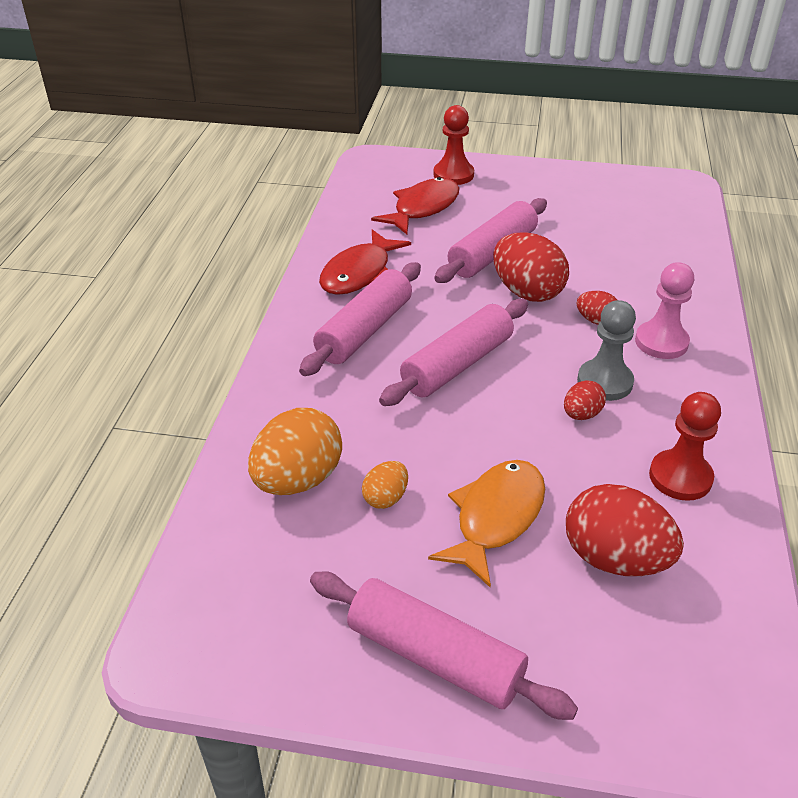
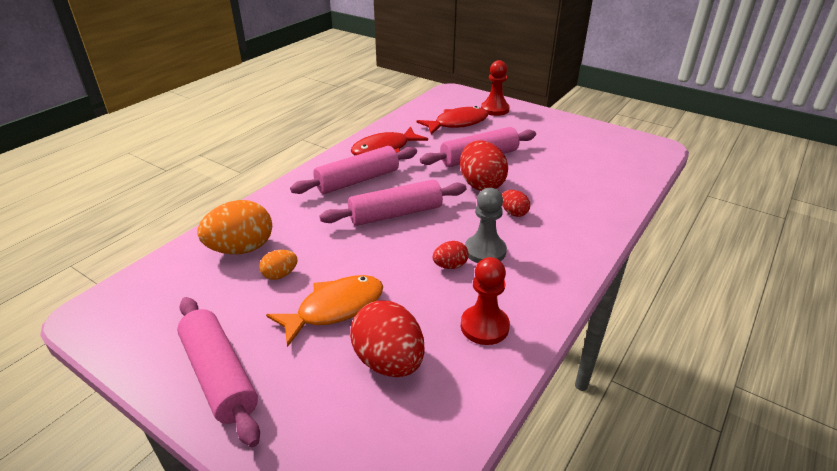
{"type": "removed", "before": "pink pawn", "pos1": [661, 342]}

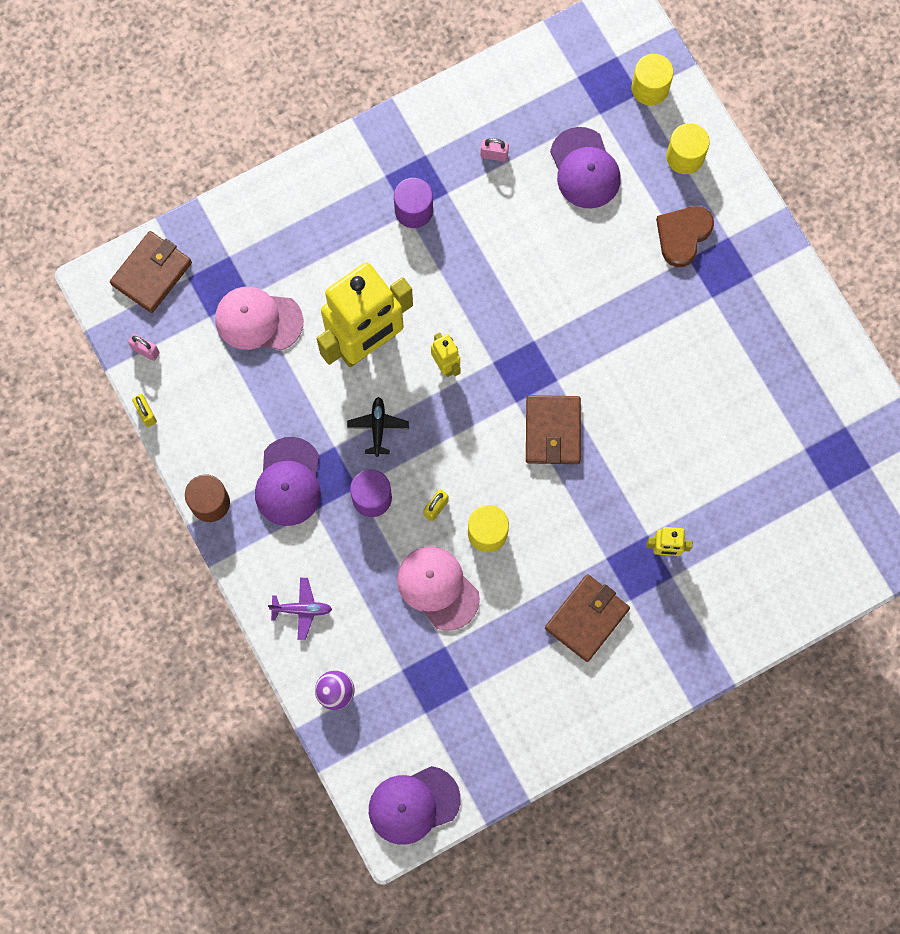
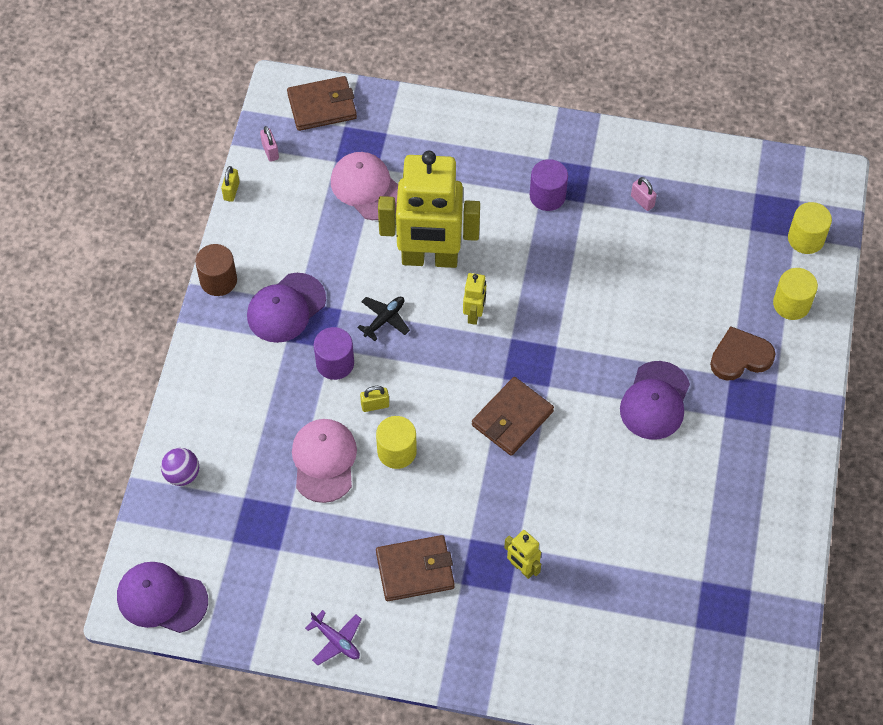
{"type": "moved", "before": "purple plane", "pos1": [302, 609], "pos2": [336, 641]}
{"type": "moved", "before": "purple cap", "pos1": [584, 168], "pos2": [655, 401]}

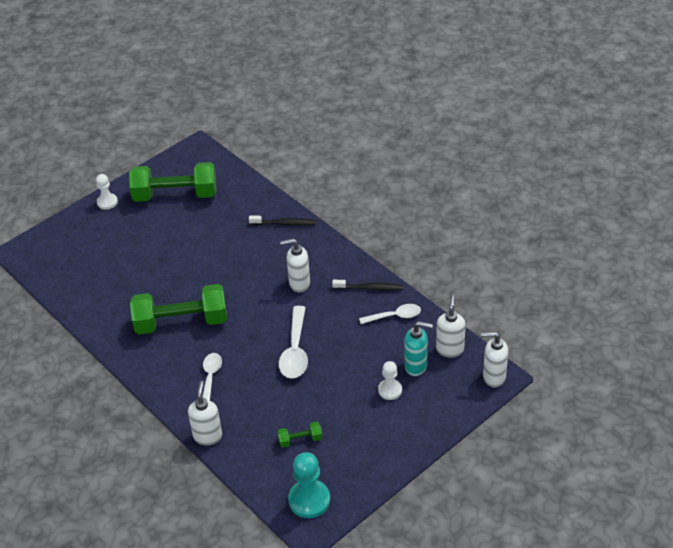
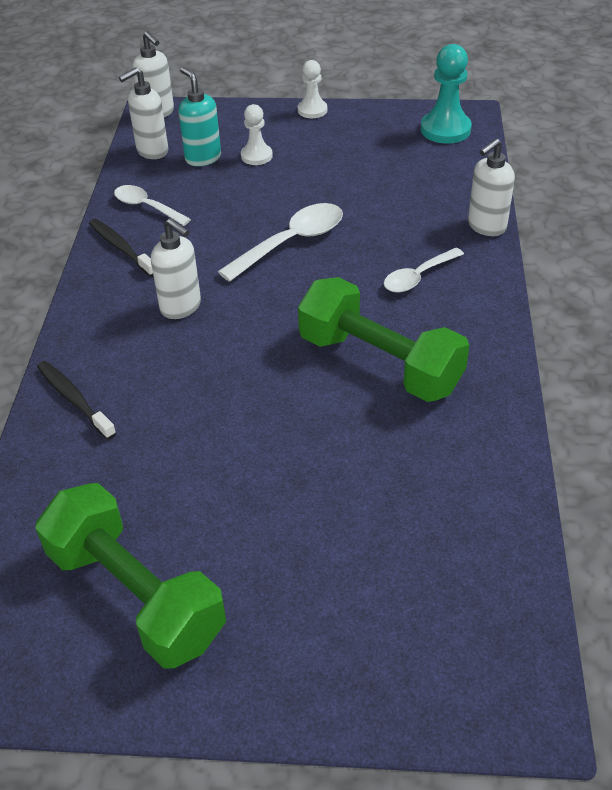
{"type": "removed", "before": "green dumbbell", "pos1": [300, 440]}
{"type": "moved", "before": "white pawn", "pos1": [107, 202], "pos2": [312, 110]}

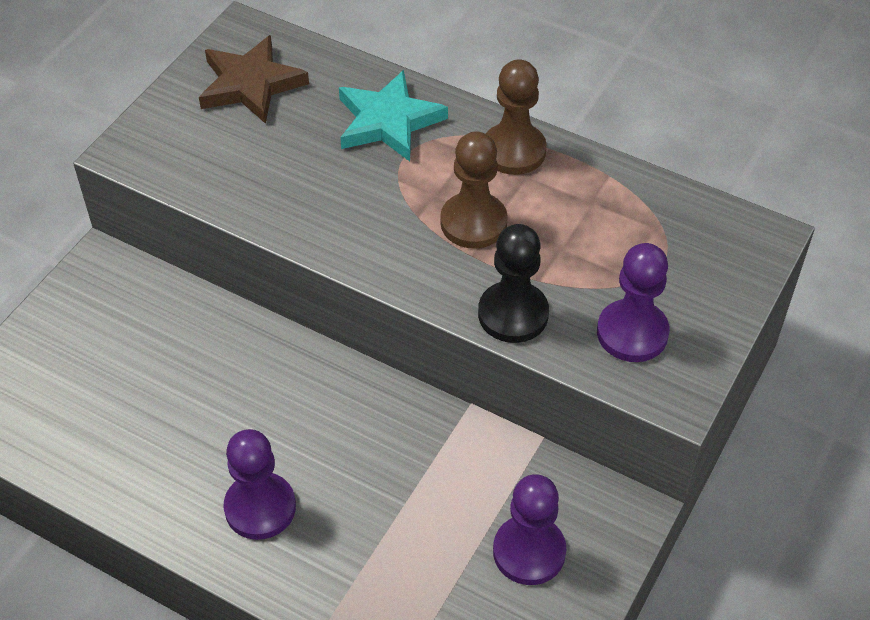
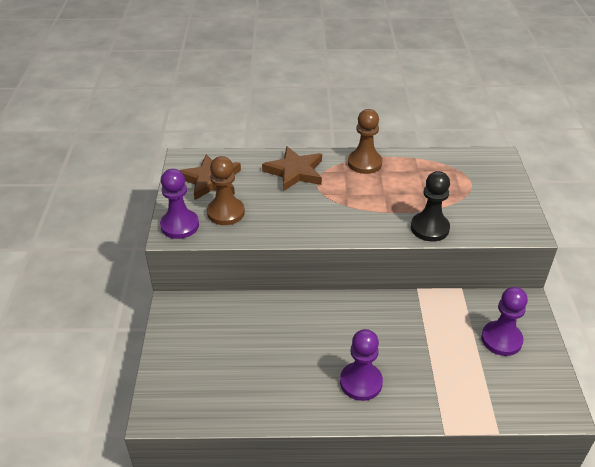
{"type": "moved", "before": "brown pawn", "pos1": [473, 222], "pos2": [226, 212]}
{"type": "moved", "before": "purple pawn", "pos1": [632, 333], "pos2": [180, 225]}
{"type": "recoloured", "before": "turquoise star", "after": "brown star", "pos1": [388, 121], "pos2": [295, 172]}

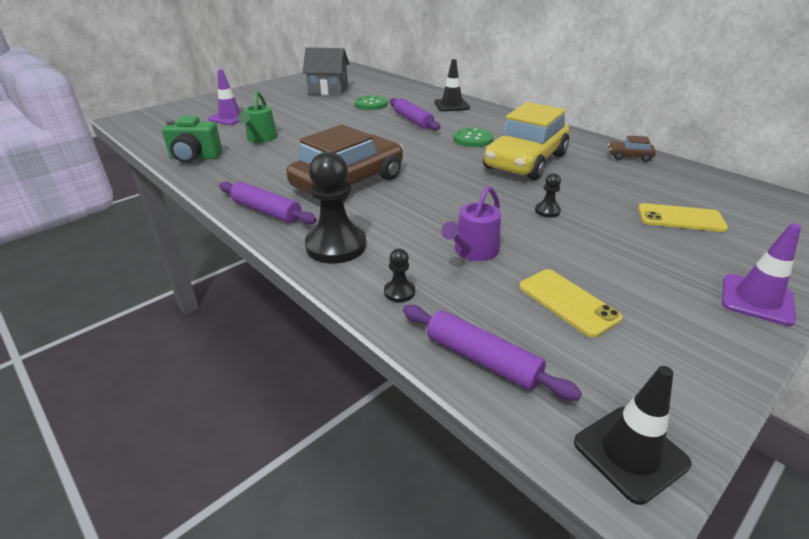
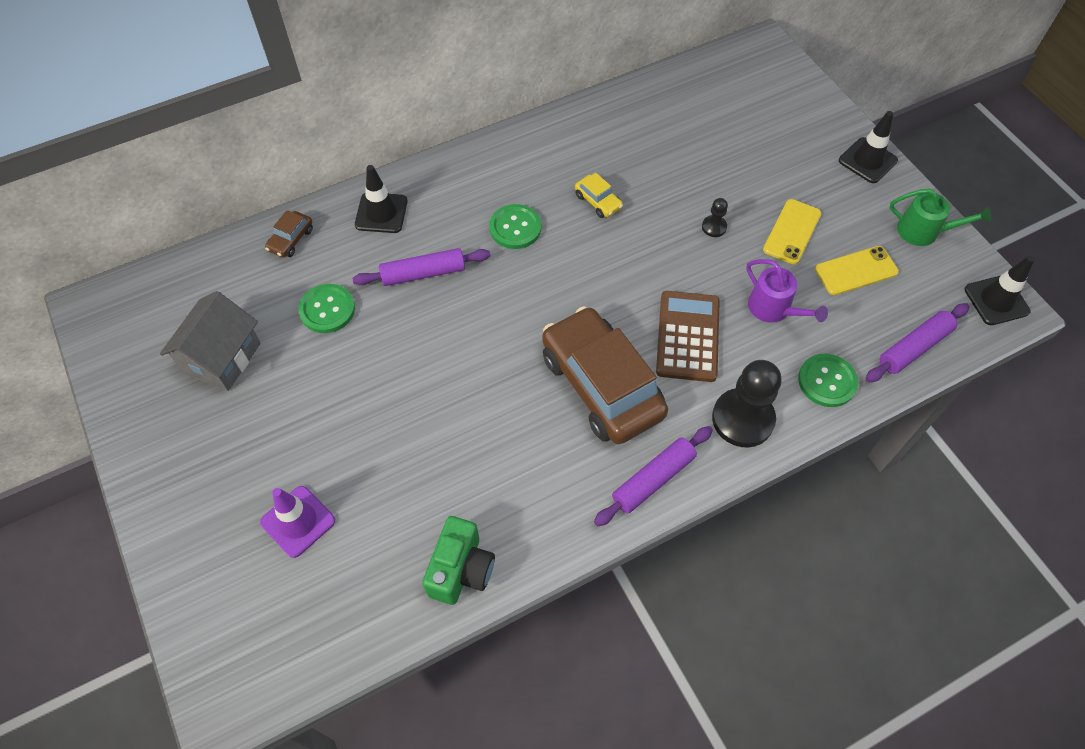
{"type": "added", "after": "brown calculator", "pos2": [688, 336]}
{"type": "moved", "before": "green watering can", "pos1": [261, 138], "pos2": [923, 231]}
{"type": "moved", "before": "brown car", "pos1": [629, 156], "pos2": [291, 239]}
{"type": "moved", "before": "yellow phone", "pos1": [680, 218], "pos2": [792, 231]}
{"type": "replaced", "before": "black pawn", "after": "green button", "pos1": [399, 292], "pos2": [827, 381]}
{"type": "recoloured", "before": "purple traffic cone", "after": "black traffic cone", "pos1": [756, 300], "pos2": [867, 160]}
{"type": "resized", "before": "yellow car", "pos1": [525, 161], "pos2": [598, 201], "scale": 0.41}

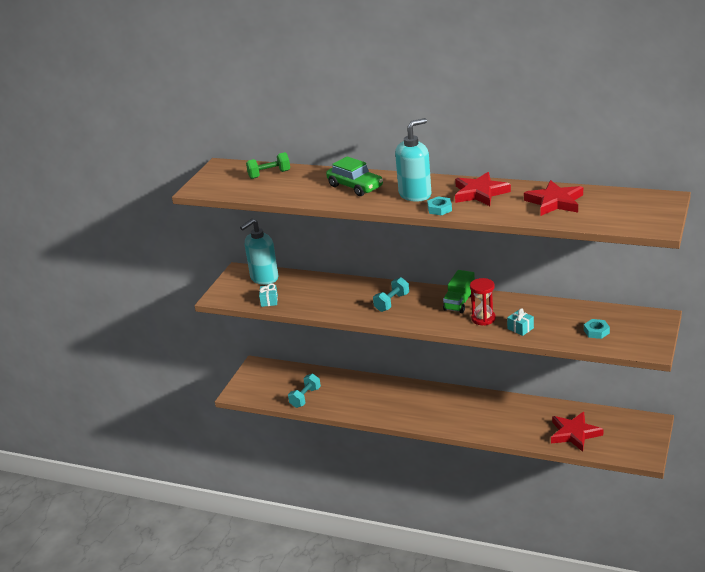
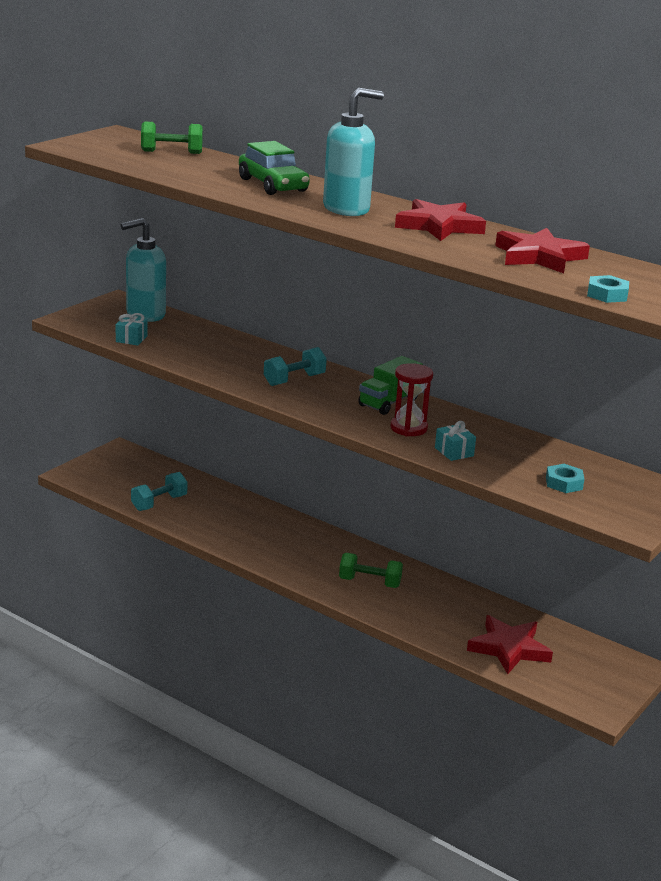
{"type": "added", "after": "green dumbbell", "pos2": [369, 582]}
{"type": "moved", "before": "turquoise nut", "pos1": [439, 209], "pos2": [607, 295]}

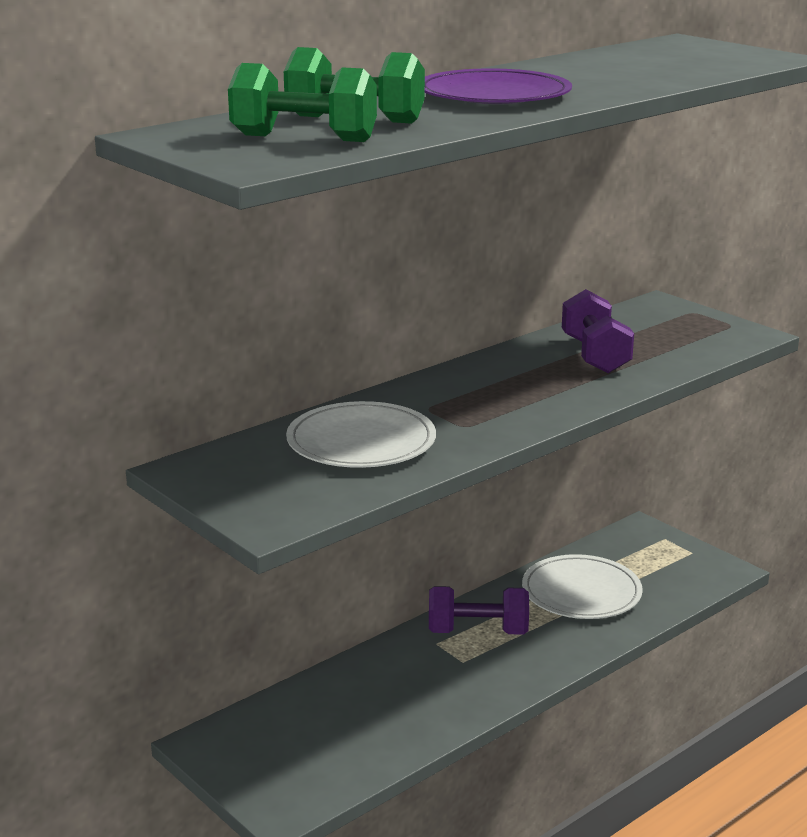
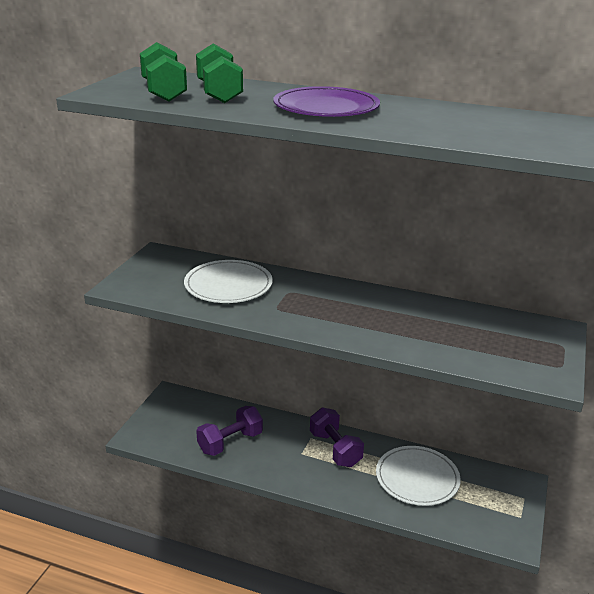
{"type": "moved", "before": "purple dumbbell", "pos1": [595, 355], "pos2": [230, 442]}

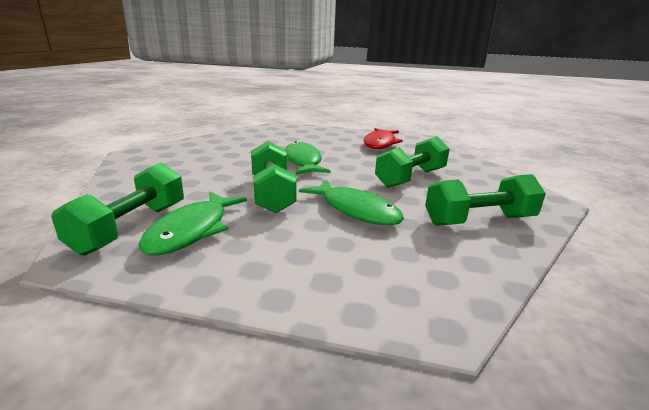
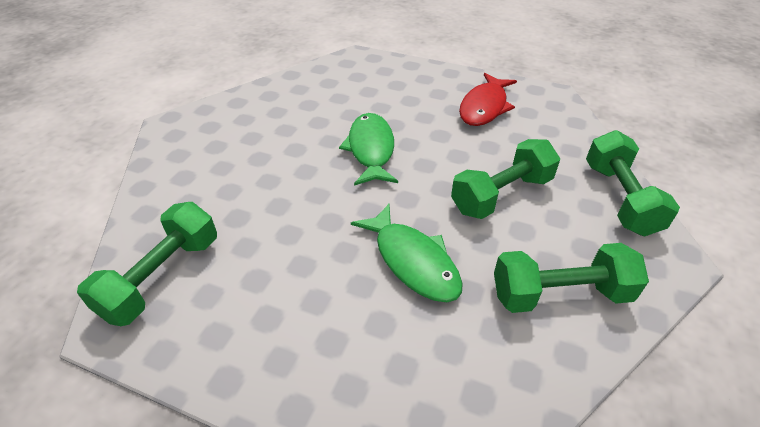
{"type": "removed", "before": "green fish", "pos1": [192, 230]}
{"type": "moved", "before": "green dumbbell", "pos1": [272, 194], "pos2": [619, 198]}

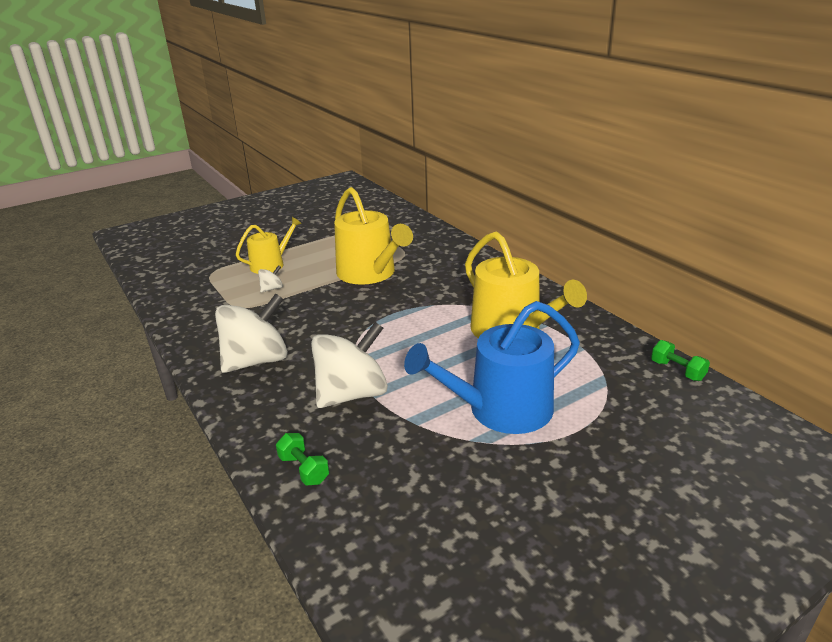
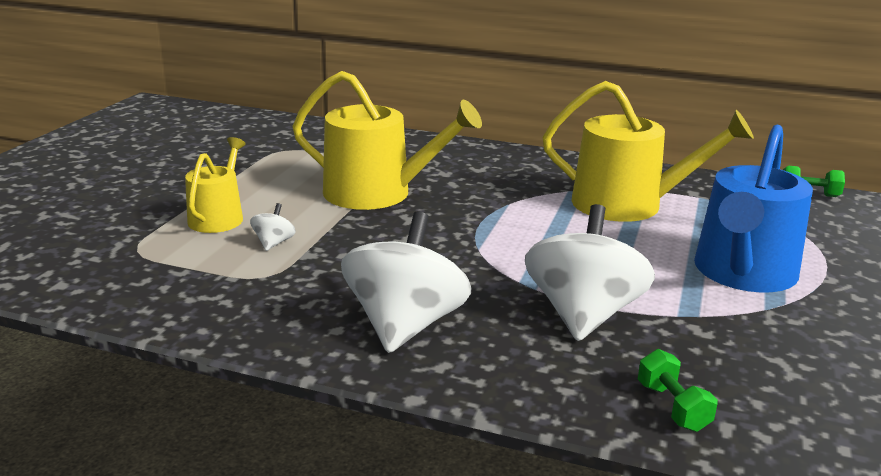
{"type": "turned", "before": "green dumbbell", "pos1": [304, 469], "pos2": [672, 407], "turn": 60}

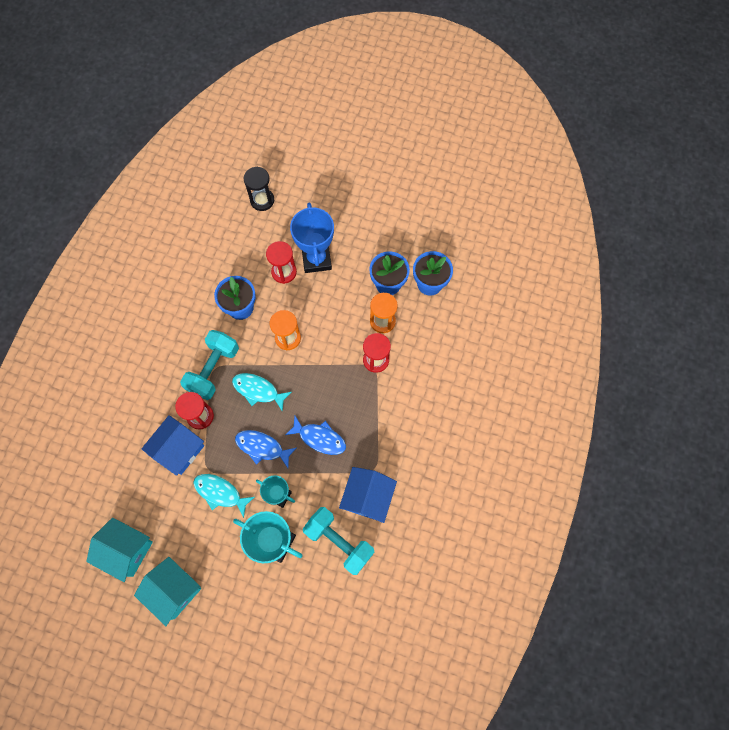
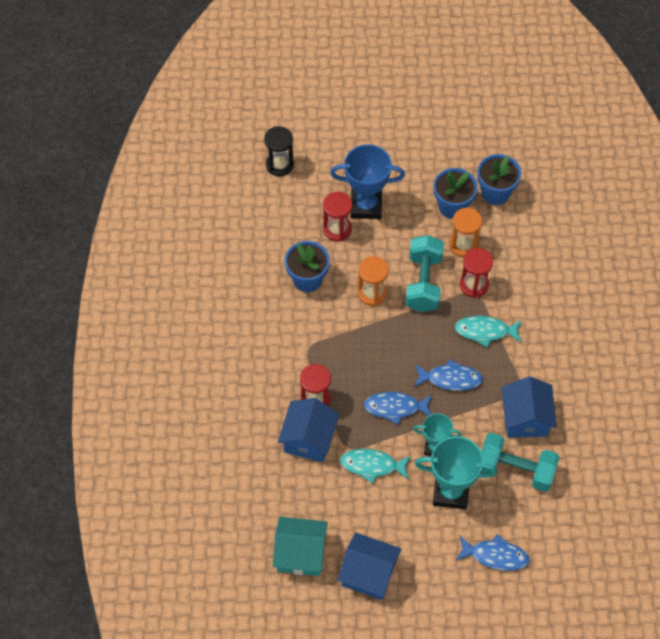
{"type": "added", "after": "blue fish", "pos2": [495, 555]}
{"type": "moved", "before": "turquoise dumbbell", "pos1": [213, 369], "pos2": [423, 282]}
{"type": "moved", "before": "turquoise fish", "pos1": [258, 390], "pos2": [485, 331]}
{"type": "recoloured", "before": "turquoise house", "after": "blue house", "pos1": [174, 590], "pos2": [368, 573]}
{"type": "turned", "before": "blue trophy", "pos1": [316, 259], "pos2": [366, 206], "turn": -60}

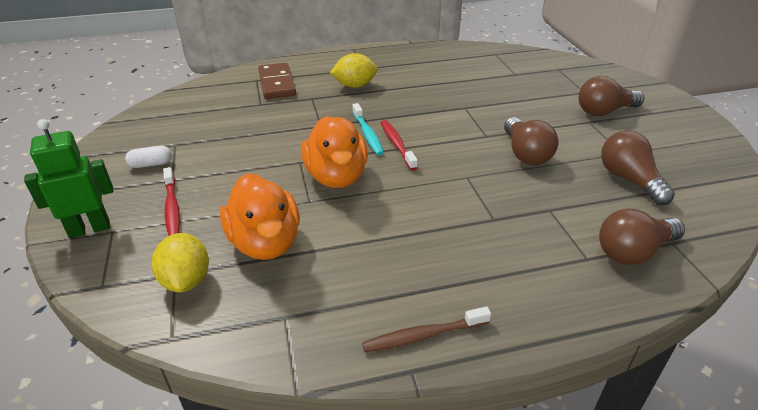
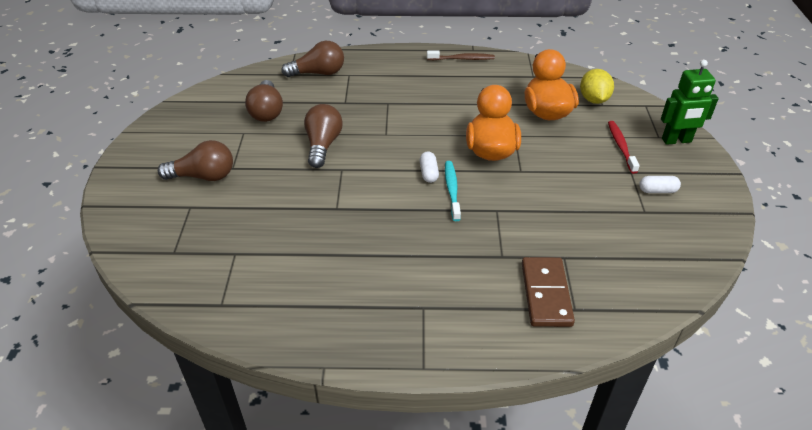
{"type": "removed", "before": "yellow lemon", "pos1": [354, 85]}
{"type": "replaced", "before": "red toothbrush", "after": "white capsule", "pos1": [397, 145], "pos2": [428, 173]}

